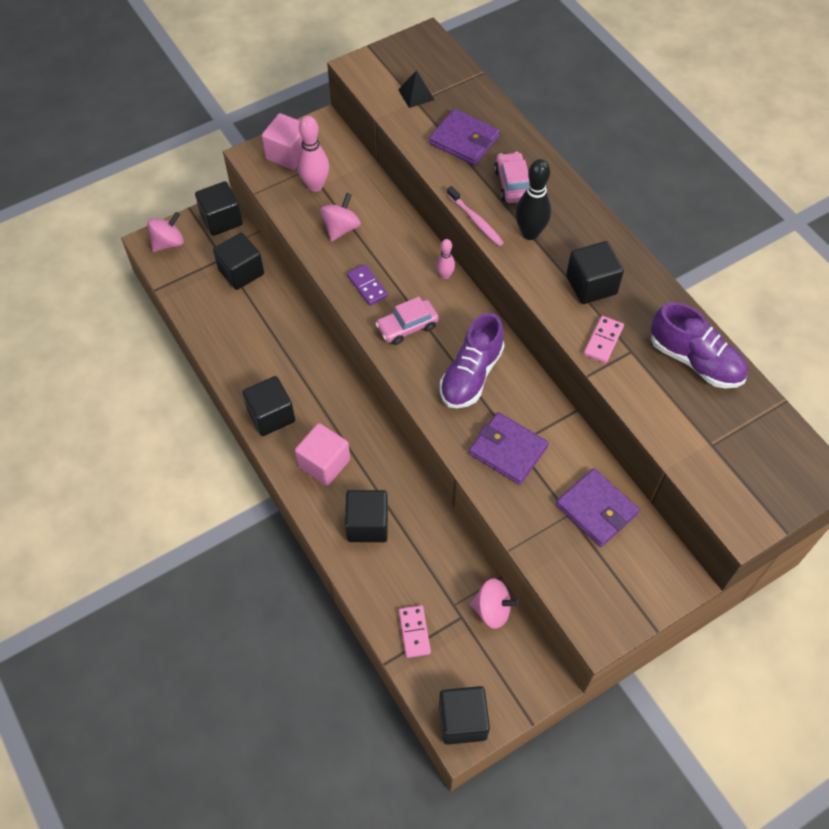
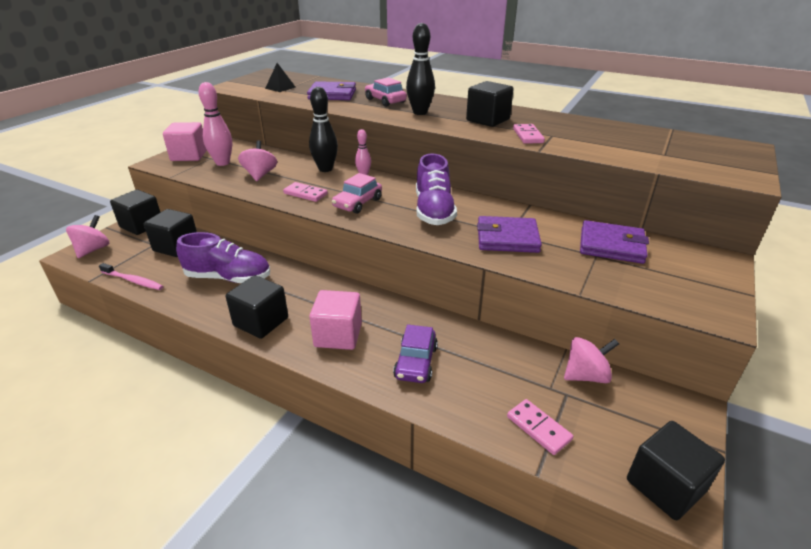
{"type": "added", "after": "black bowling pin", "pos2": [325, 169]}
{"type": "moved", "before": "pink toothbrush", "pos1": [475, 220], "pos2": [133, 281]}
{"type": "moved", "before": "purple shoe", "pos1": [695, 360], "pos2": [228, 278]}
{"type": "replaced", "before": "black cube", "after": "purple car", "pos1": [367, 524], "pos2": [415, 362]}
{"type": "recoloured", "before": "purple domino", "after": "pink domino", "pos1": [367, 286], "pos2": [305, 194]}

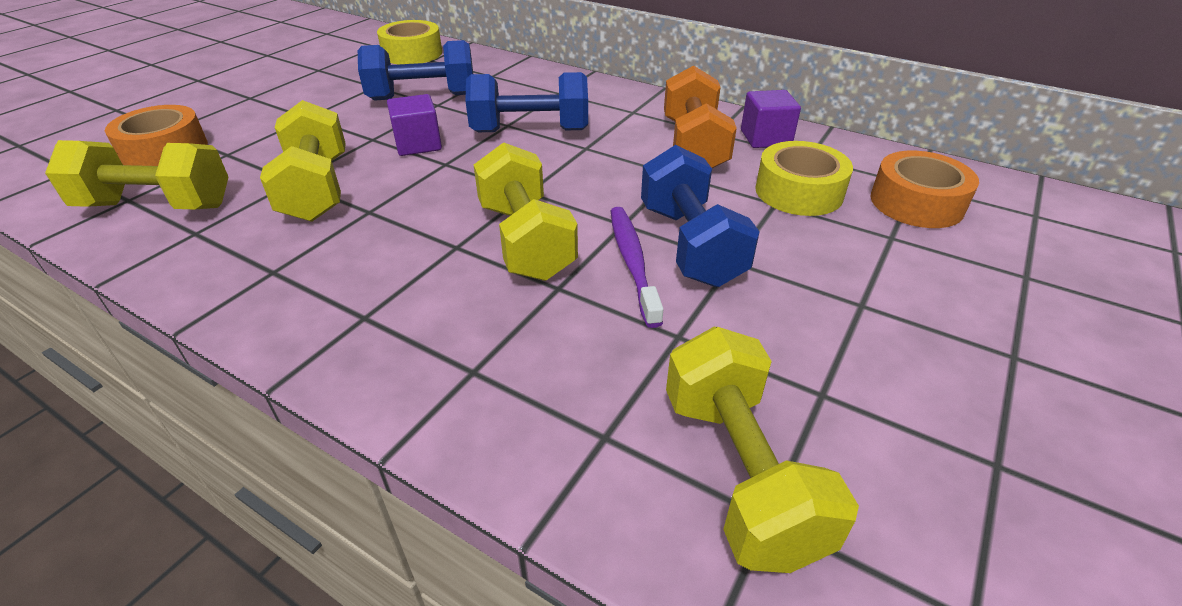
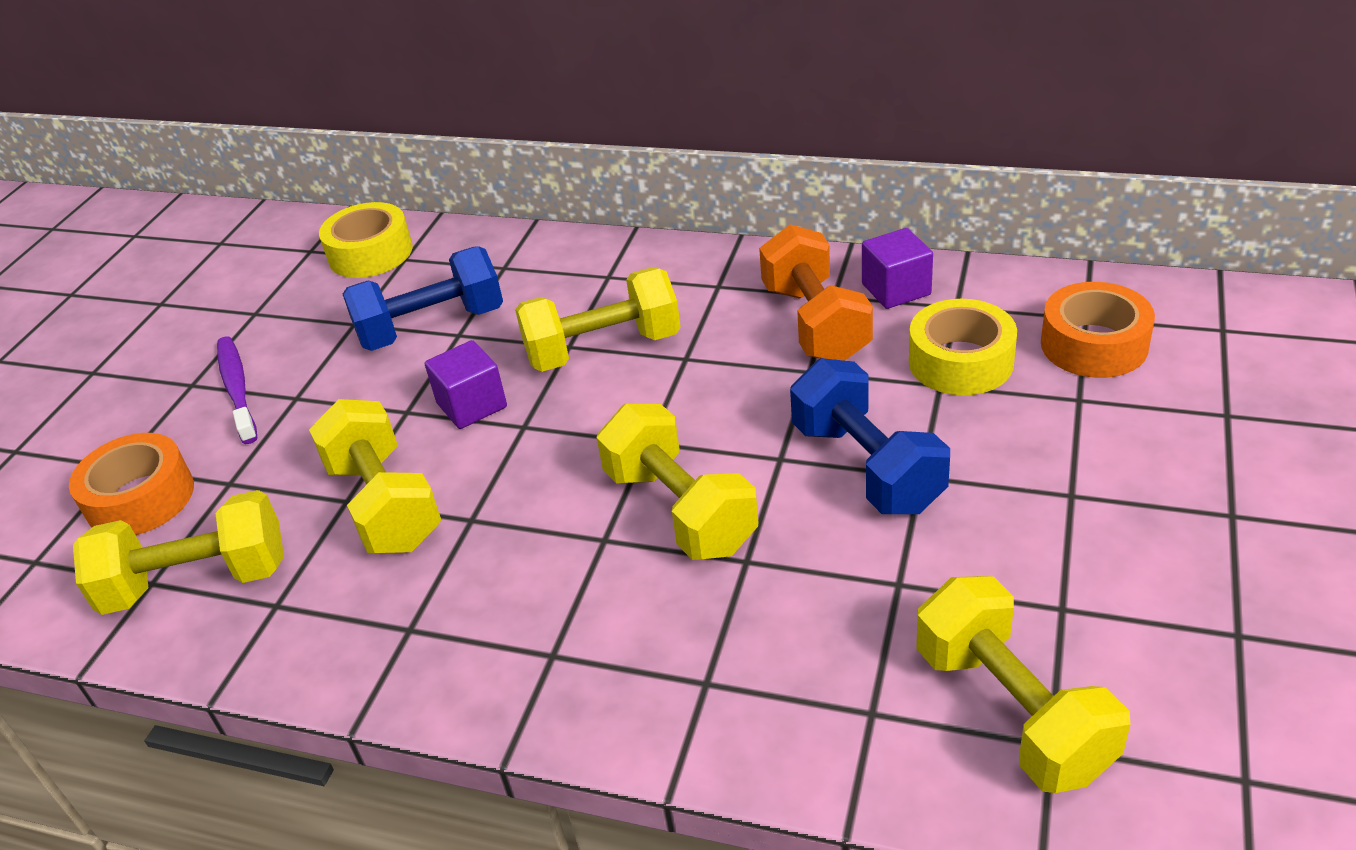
{"type": "moved", "before": "purple toothbrush", "pos1": [632, 262], "pos2": [237, 389]}
{"type": "recoloured", "before": "blue dumbbell", "after": "yellow dumbbell", "pos1": [530, 131], "pos2": [603, 349]}

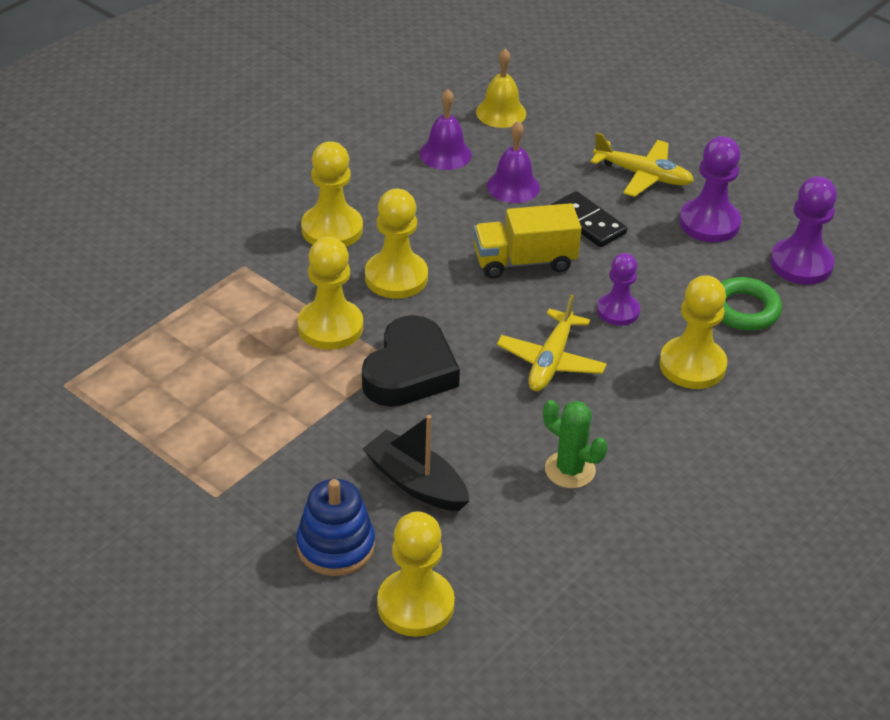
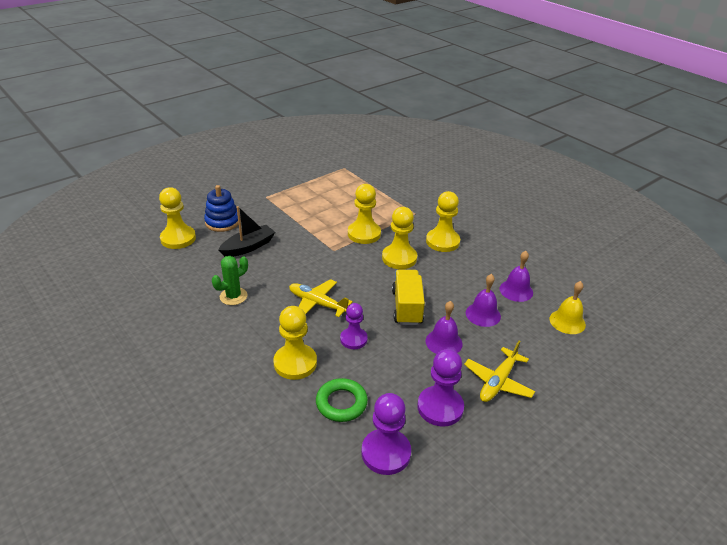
{"type": "removed", "before": "black heart", "pos1": [409, 371]}
{"type": "replaced", "before": "black domino", "after": "purple bell", "pos1": [588, 222], "pos2": [443, 342]}

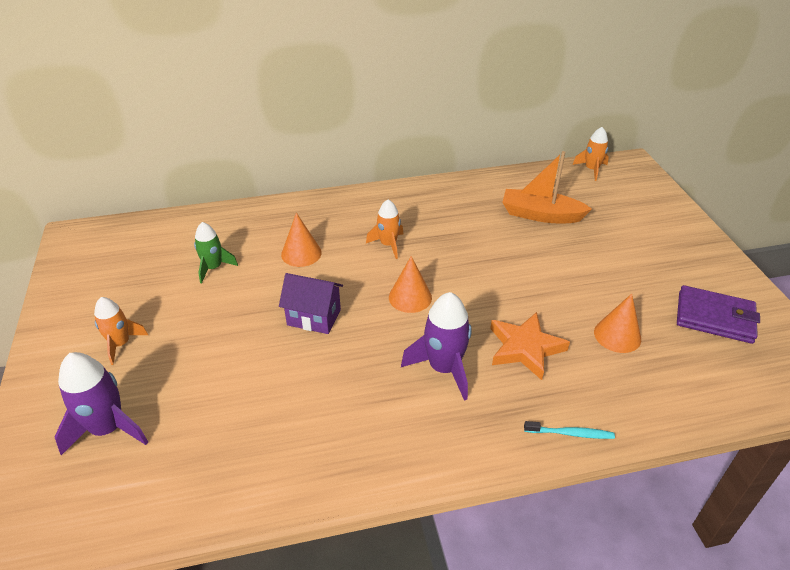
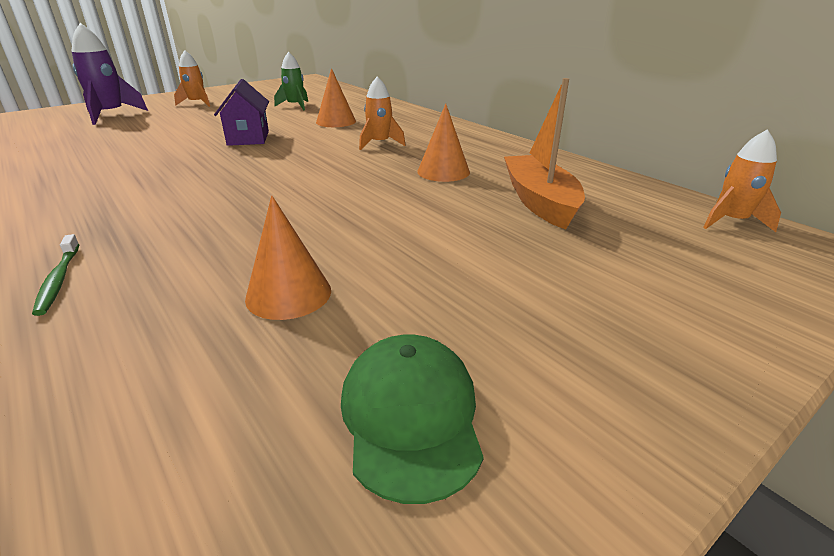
{"type": "removed", "before": "purple rocket", "pos1": [443, 368]}
{"type": "removed", "before": "orange star", "pos1": [525, 348]}
{"type": "moved", "before": "orange cone", "pos1": [410, 297], "pos2": [443, 171]}
{"type": "replaced", "before": "purple wallet", "after": "green cap", "pos1": [715, 317], "pos2": [411, 416]}
{"type": "recoloured", "before": "turquoise toothbrush", "after": "green toothbrush", "pos1": [570, 433], "pos2": [59, 280]}

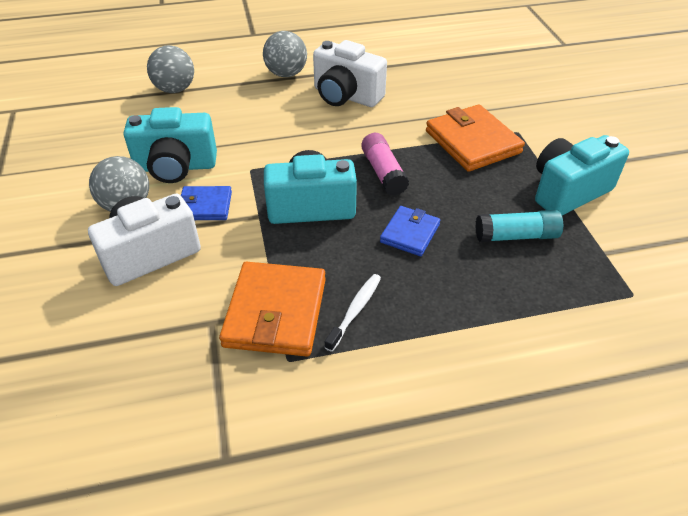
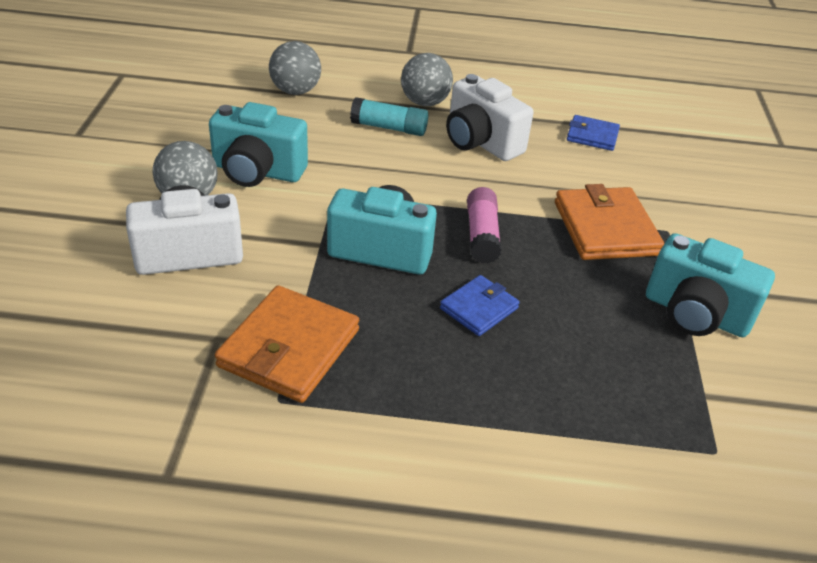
{"type": "removed", "before": "white toothbrush", "pos1": [355, 311]}
{"type": "moved", "before": "blue wallet", "pos1": [205, 206], "pos2": [592, 136]}
{"type": "moved", "before": "turquoise glue stick", "pos1": [516, 236], "pos2": [389, 128]}
{"type": "turned", "before": "turquoise camera", "pos1": [568, 191], "pos2": [695, 314], "turn": -135}

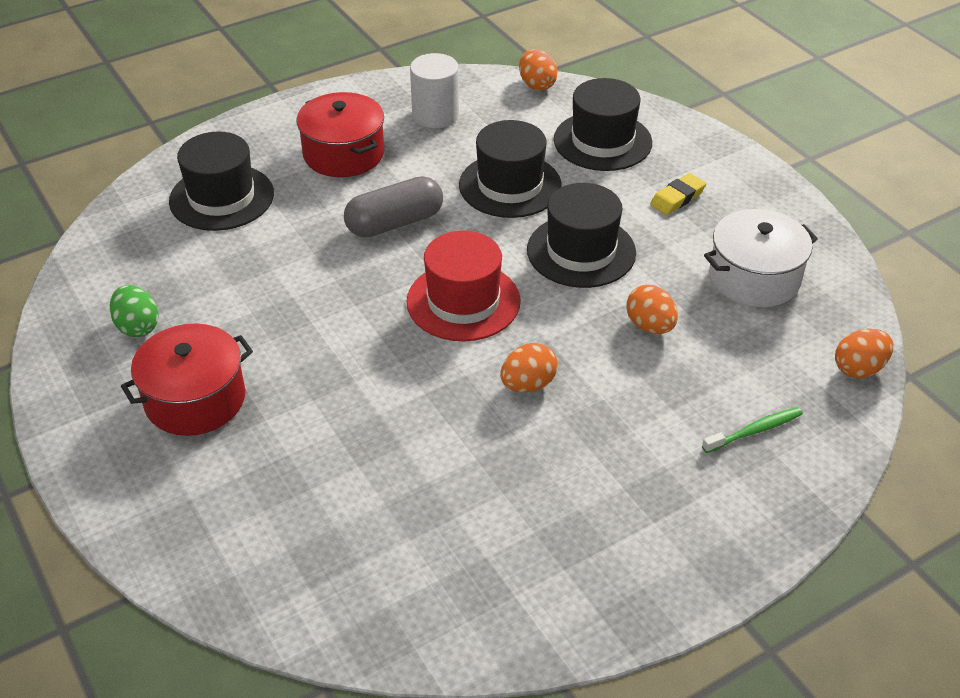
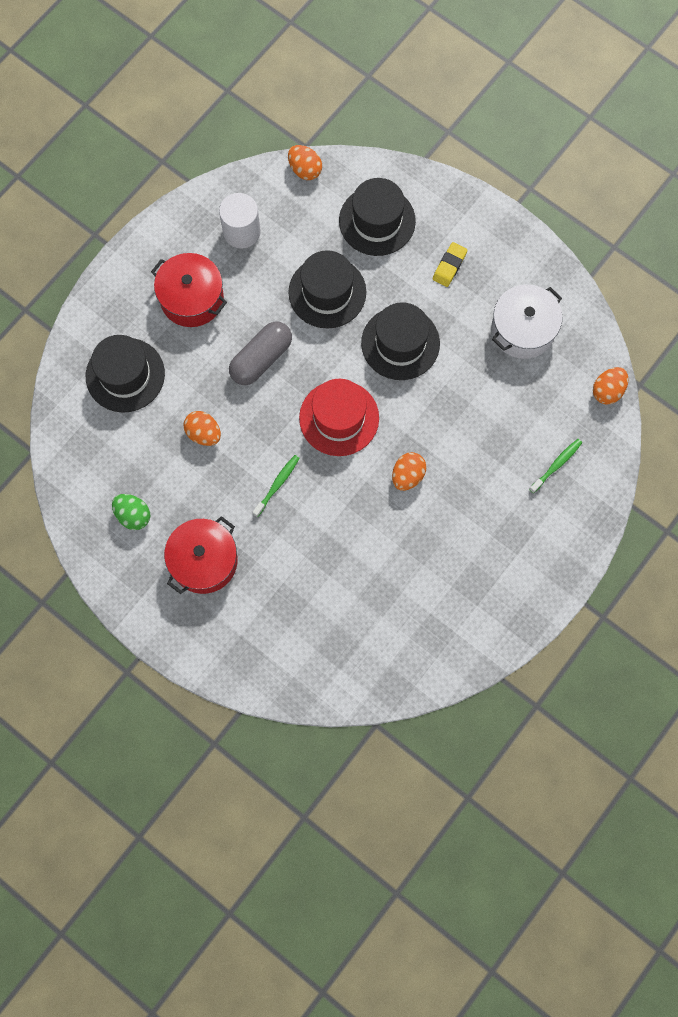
{"type": "added", "after": "green toothbrush", "pos2": [277, 484]}
{"type": "moved", "before": "orange egg", "pos1": [650, 326], "pos2": [204, 433]}

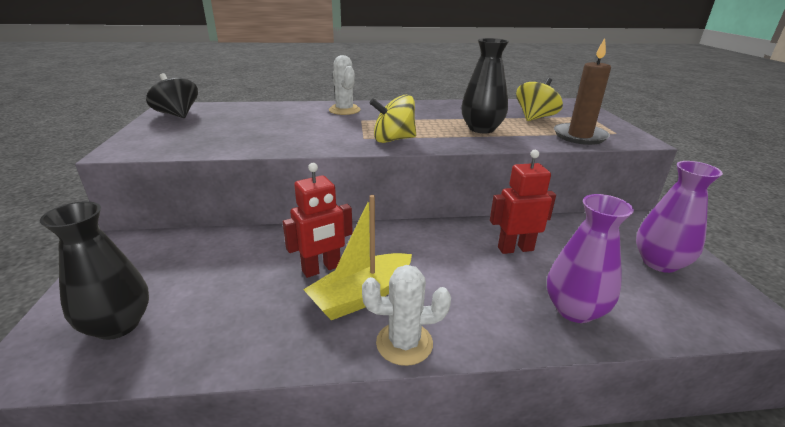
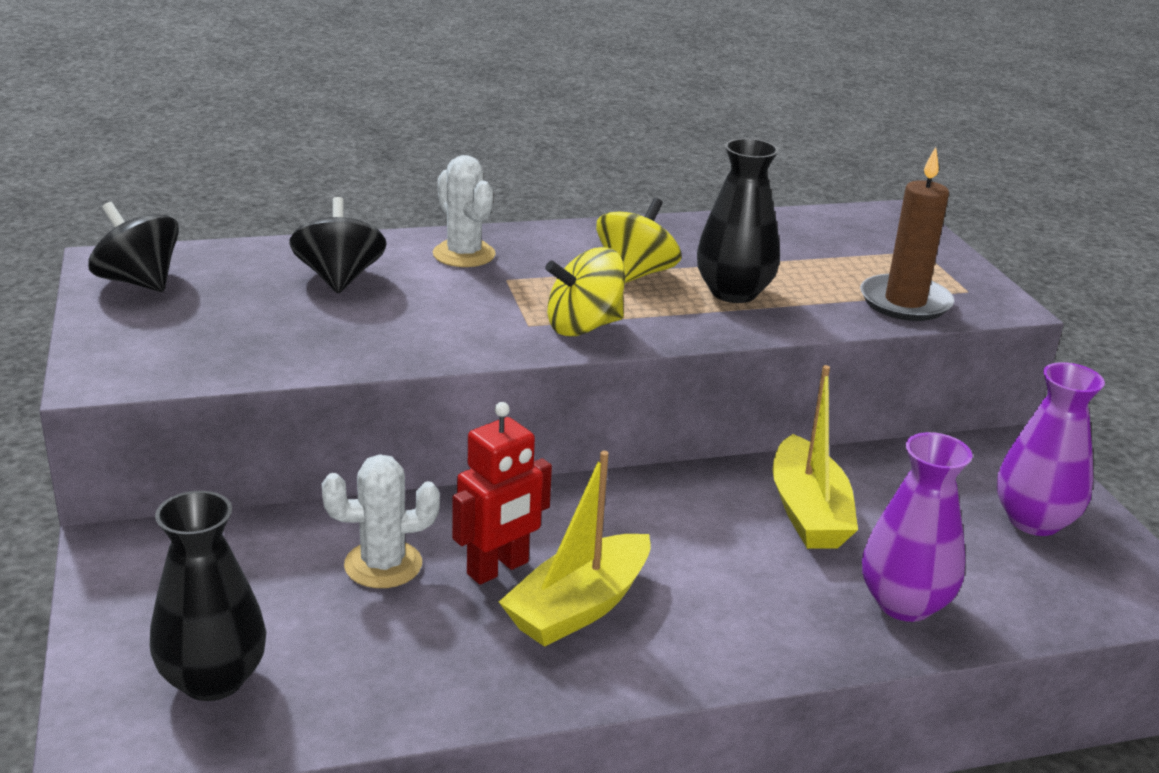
{"type": "added", "after": "black spinning top", "pos2": [339, 278]}
{"type": "moved", "before": "white cactus", "pos1": [404, 343], "pos2": [383, 565]}
{"type": "moved", "before": "yellow spinning top", "pos1": [535, 118], "pos2": [635, 274]}
{"type": "replaced", "before": "red robot", "after": "yellow boat", "pos1": [515, 248], "pos2": [808, 512]}

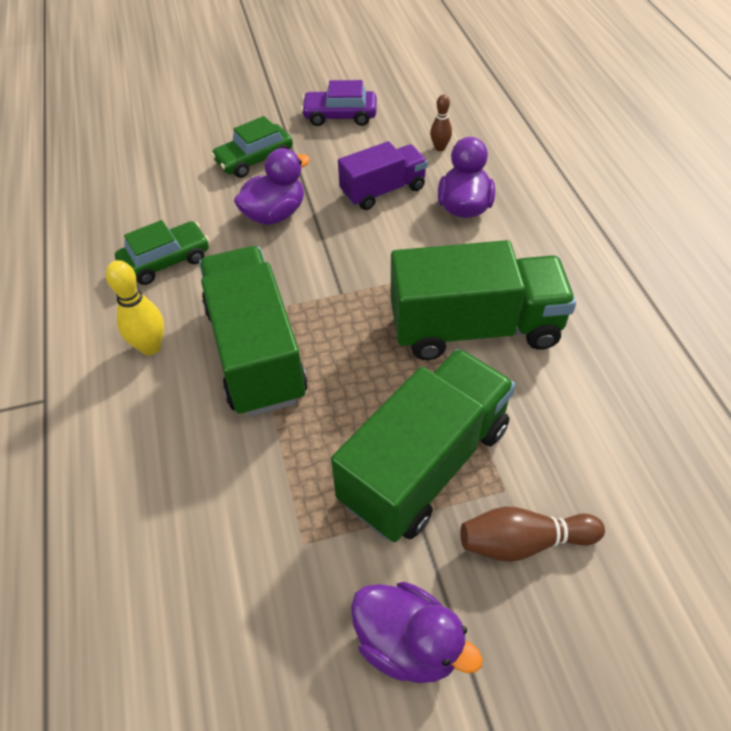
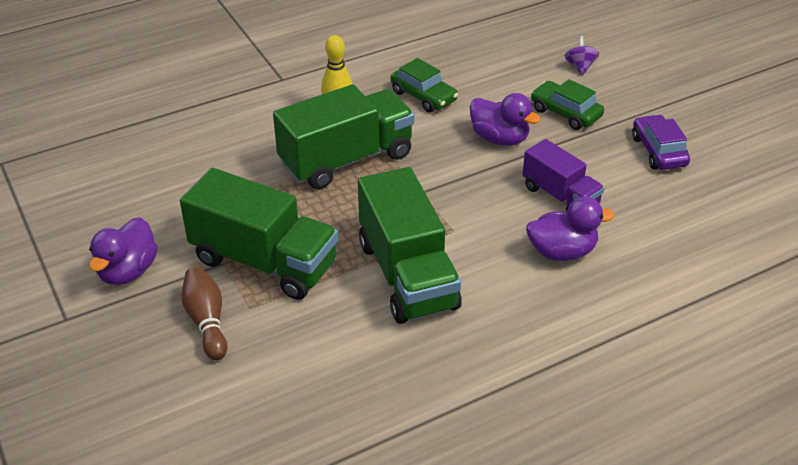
{"type": "removed", "before": "brown bowling pin", "pos1": [440, 148]}
{"type": "added", "after": "purple spinning top", "pos2": [580, 67]}

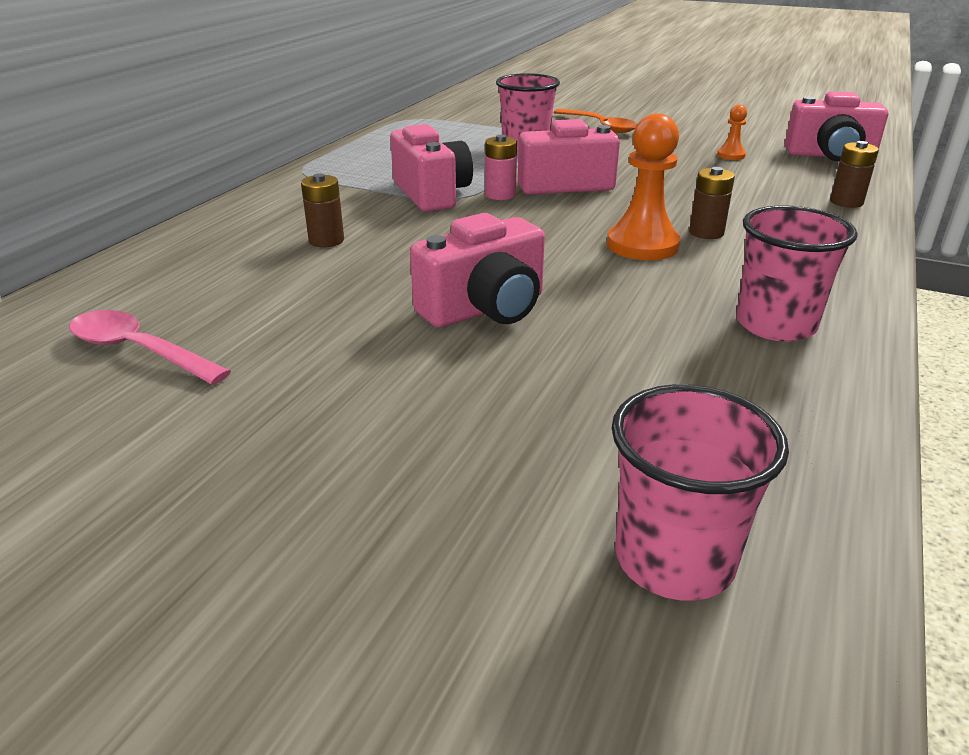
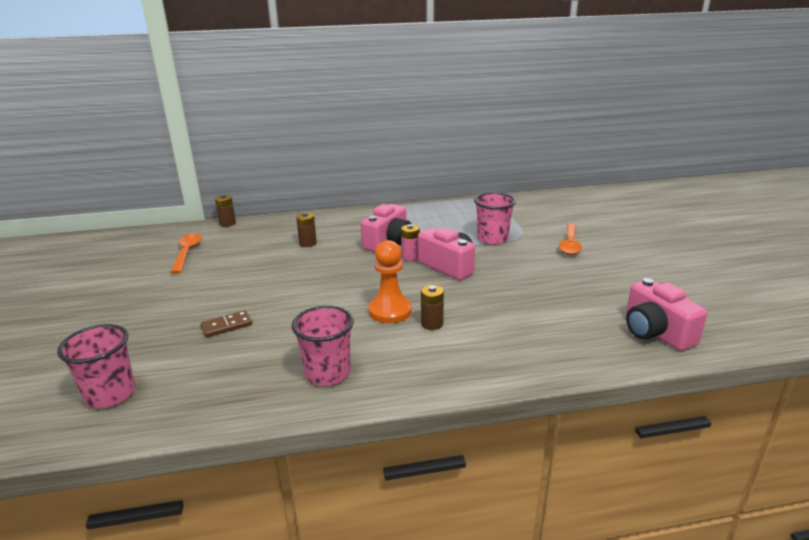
{"type": "removed", "before": "pink camera", "pos1": [485, 309]}
{"type": "removed", "before": "orange pawn", "pos1": [731, 155]}
{"type": "added", "after": "brown domino", "pos2": [227, 326]}
{"type": "moved", "before": "brown battery", "pos1": [846, 202], "pos2": [227, 223]}
{"type": "recoloured", "before": "pink spoon", "after": "orange spoon", "pos1": [139, 351], "pos2": [187, 253]}

